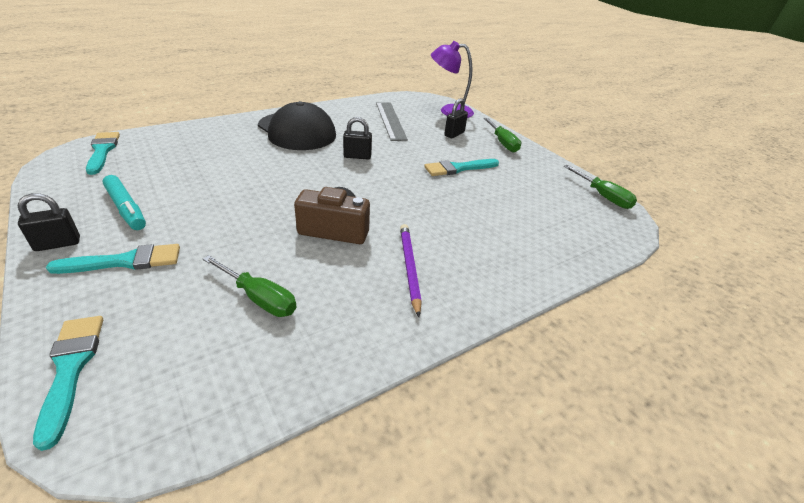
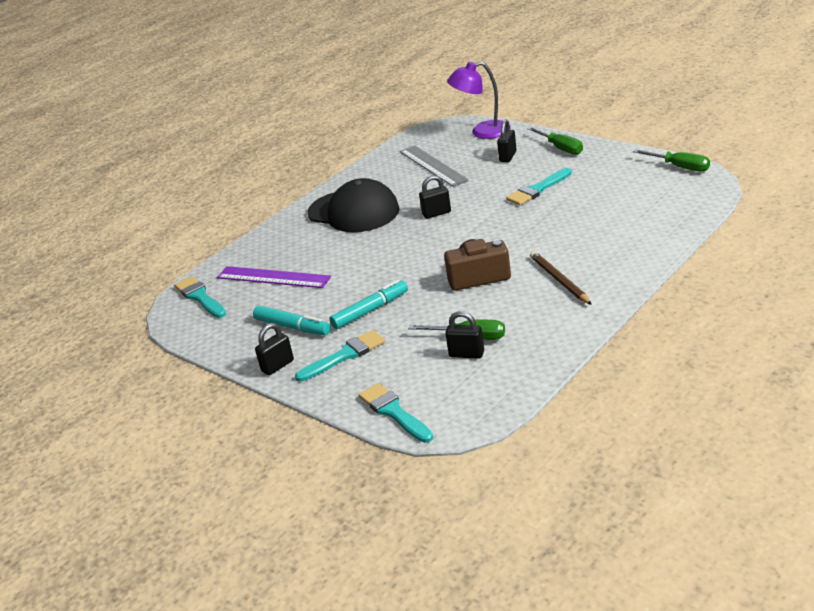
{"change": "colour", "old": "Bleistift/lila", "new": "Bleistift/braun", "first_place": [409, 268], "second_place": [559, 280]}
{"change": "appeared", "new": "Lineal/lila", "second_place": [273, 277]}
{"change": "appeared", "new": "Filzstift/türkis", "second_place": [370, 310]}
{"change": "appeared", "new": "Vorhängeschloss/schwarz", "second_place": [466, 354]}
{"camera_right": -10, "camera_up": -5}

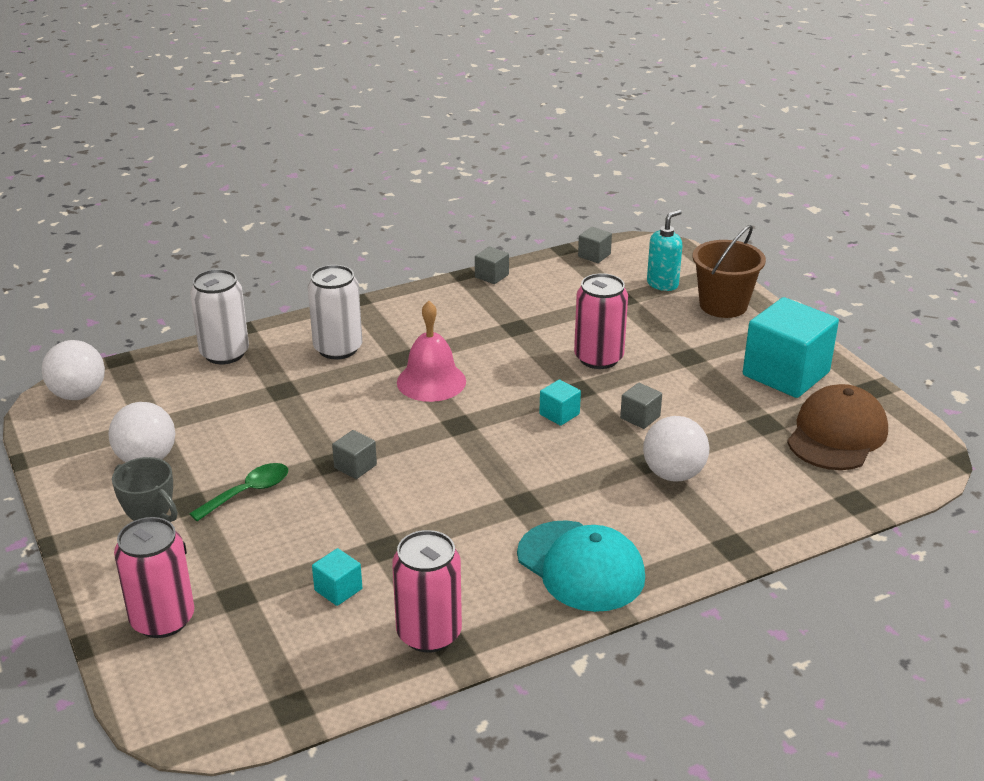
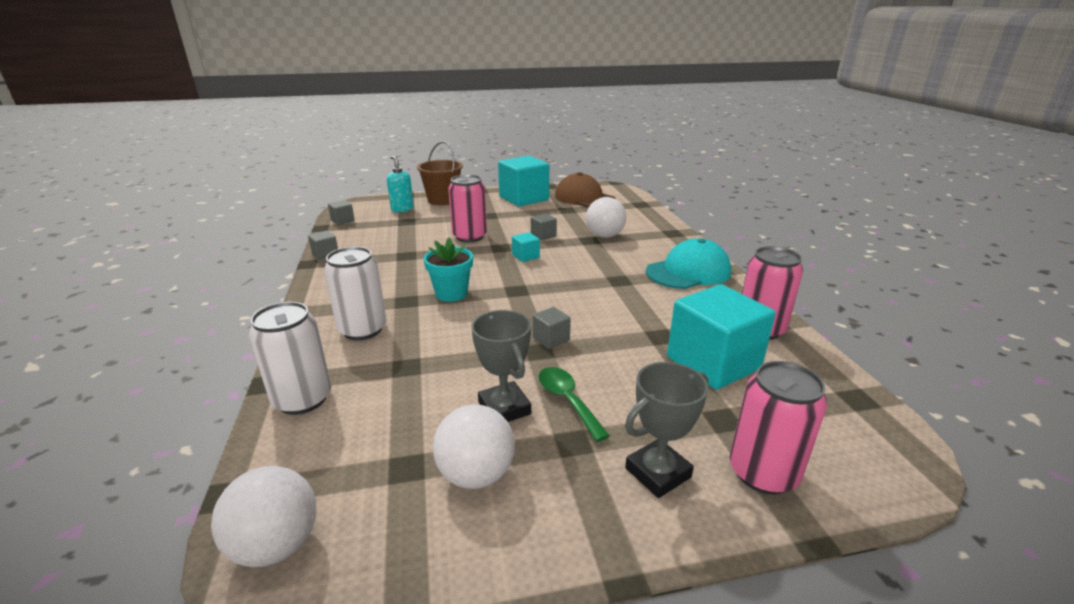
{"change": "size", "old": "Kubus/türkis", "first_place": [338, 589], "second_place": [713, 363], "factor": 2.29}
{"change": "exchanged", "old": "Glocke/rosa", "new": "Blumentopf/türkis", "first_place": [431, 381], "second_place": [451, 294]}
{"change": "appeared", "new": "Pokal/grau", "second_place": [504, 408]}
{"camera_right": -75, "camera_up": -5}

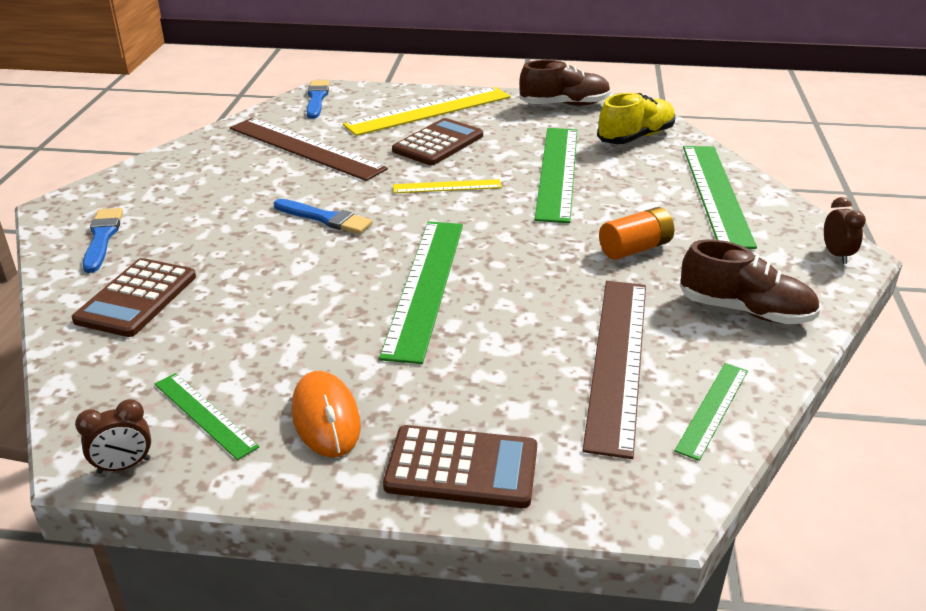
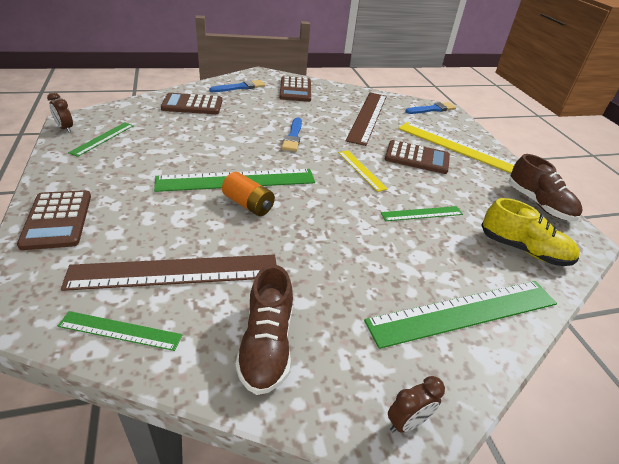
{"change": "missing", "old": "Computermaus/orange", "first_place": [326, 418]}
{"change": "size", "old": "Lineal/grün", "first_place": [557, 172], "second_place": [422, 213], "factor": 0.52}
{"change": "relocated", "old": "Batterie/orange", "first_place": [635, 249], "second_place": [248, 204]}
{"change": "appeared", "new": "Taschenrechner/braun", "second_place": [295, 90]}
{"camera_right": 65, "camera_up": 5}

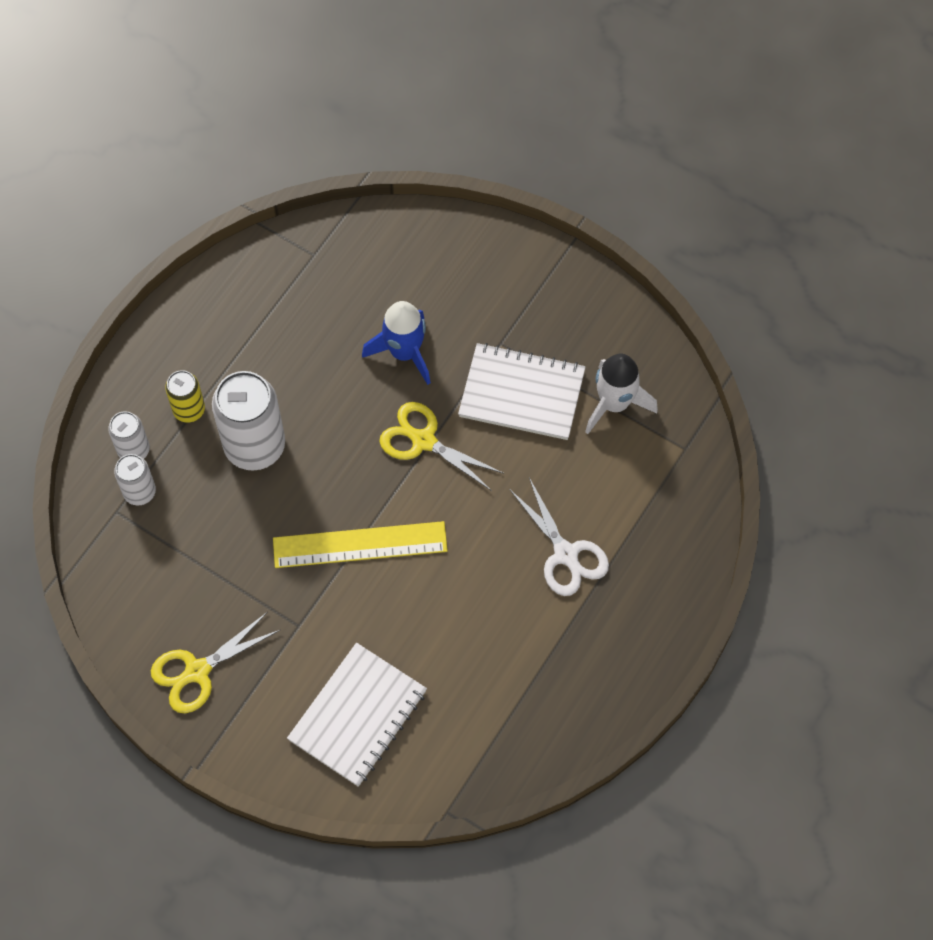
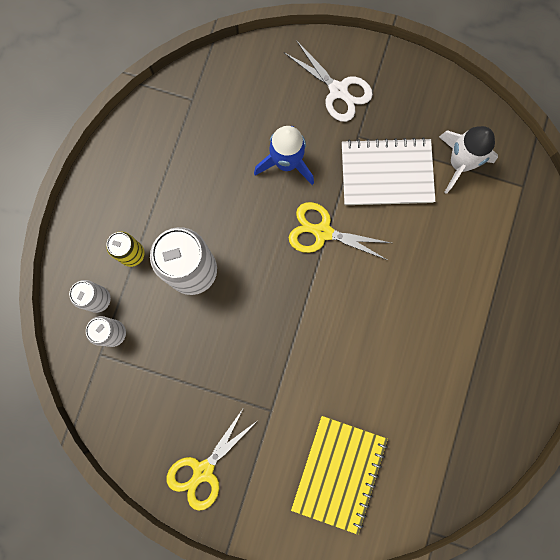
{"change": "missing", "old": "Lineal/gelb", "first_place": [360, 545]}
{"change": "colour", "old": "Notizbuch/weiß", "new": "Notizbuch/gelb", "first_place": [358, 716], "second_place": [339, 473]}
{"change": "relocated", "old": "Schere/weiß", "first_place": [565, 554], "second_place": [338, 90]}
{"camera_right": -15, "camera_up": 15}

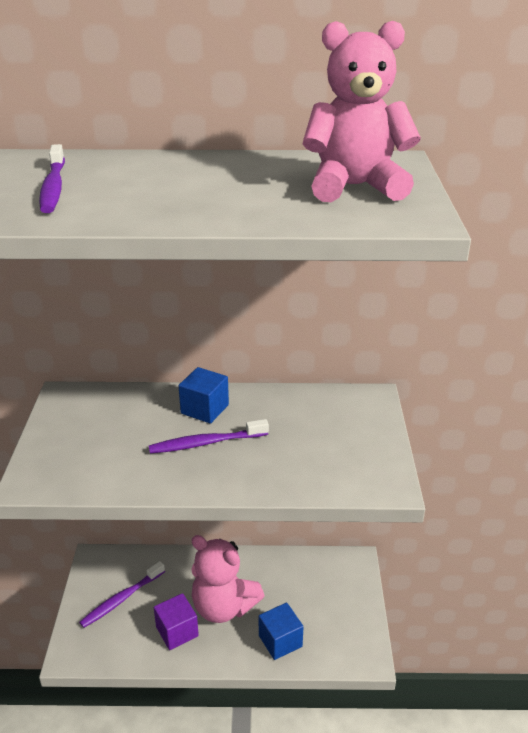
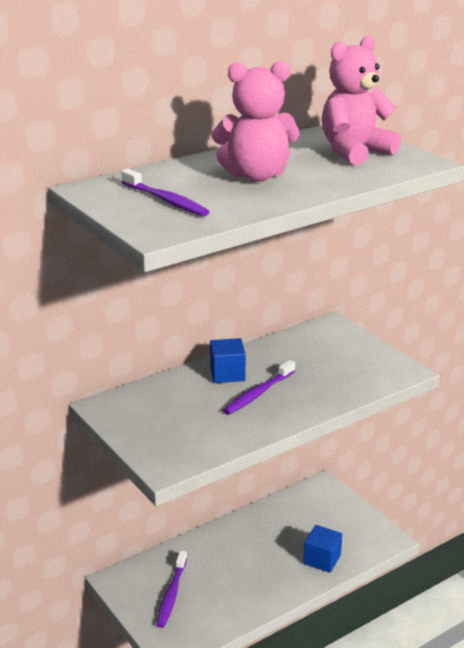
{"change": "missing", "old": "Kubus/lila", "first_place": [177, 631]}
{"change": "relocated", "old": "Teddybär/rosa", "first_place": [223, 607], "second_place": [256, 176]}
{"camera_right": -35, "camera_up": -5}

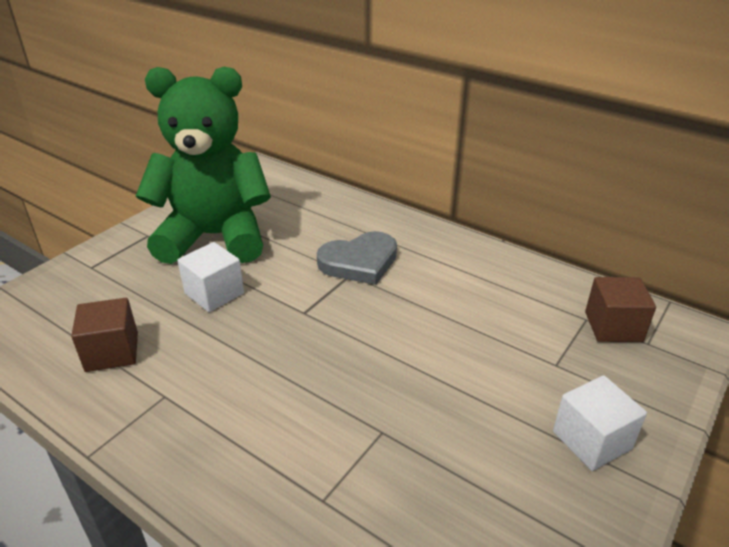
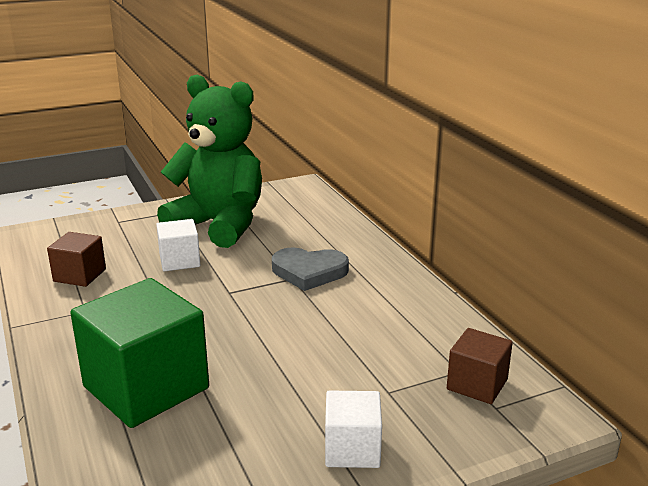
{"change": "appeared", "new": "Kubus/grün", "second_place": [146, 387]}
{"camera_right": 30, "camera_up": -10}

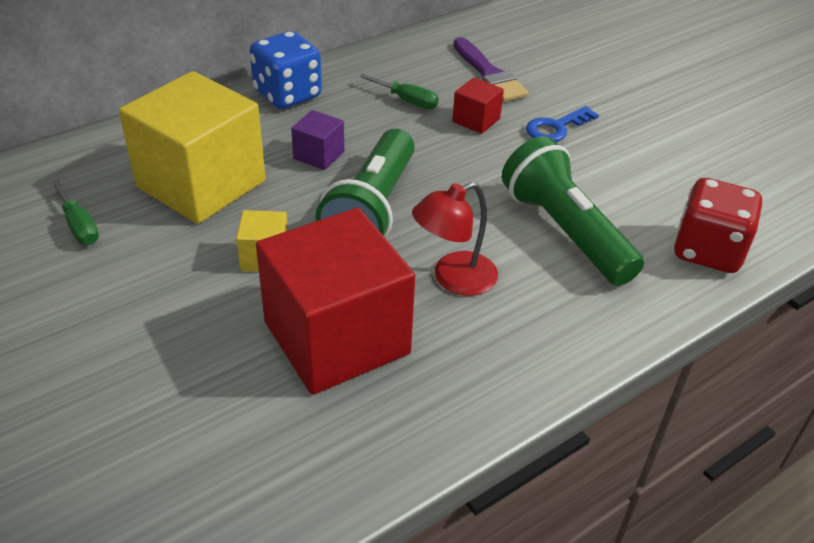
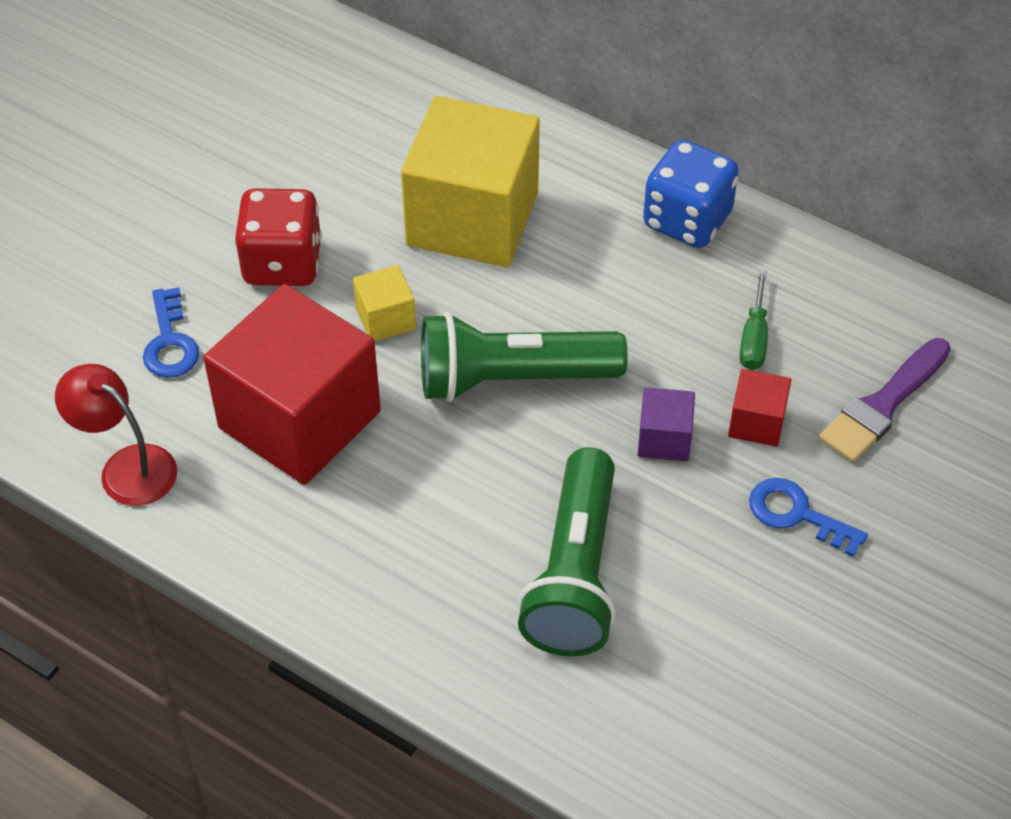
{"change": "missing", "old": "Schraubenzieher/grün", "first_place": [79, 226]}
{"change": "relocated", "old": "Kubus/lila", "first_place": [319, 155], "second_place": [664, 439]}
{"change": "relocated", "old": "Lampe/rot", "first_place": [453, 279], "second_place": [126, 467]}
{"change": "spun", "old": "Taschenlampe/grün", "first_place": [565, 231], "second_place": [574, 574], "degrees": 150}
{"change": "relocated", "old": "Spielwürfel/rot", "first_place": [707, 251], "second_place": [282, 263]}
{"change": "appeared", "new": "Schlüssel/blau", "second_place": [170, 342]}
{"camera_right": 70, "camera_up": 10}

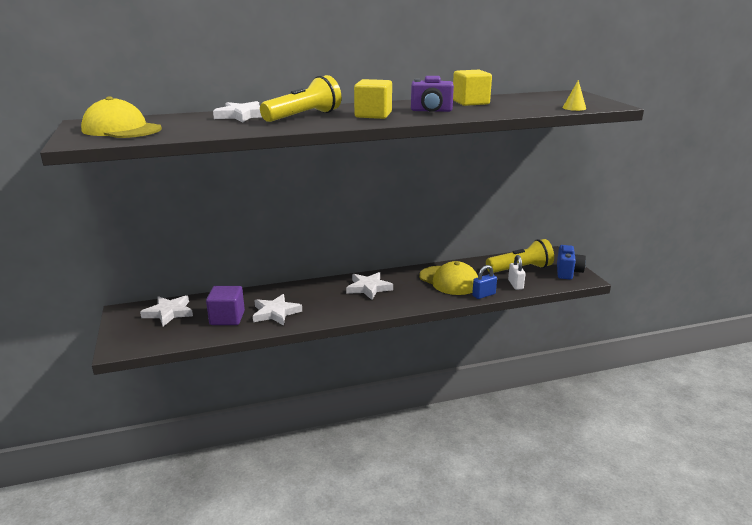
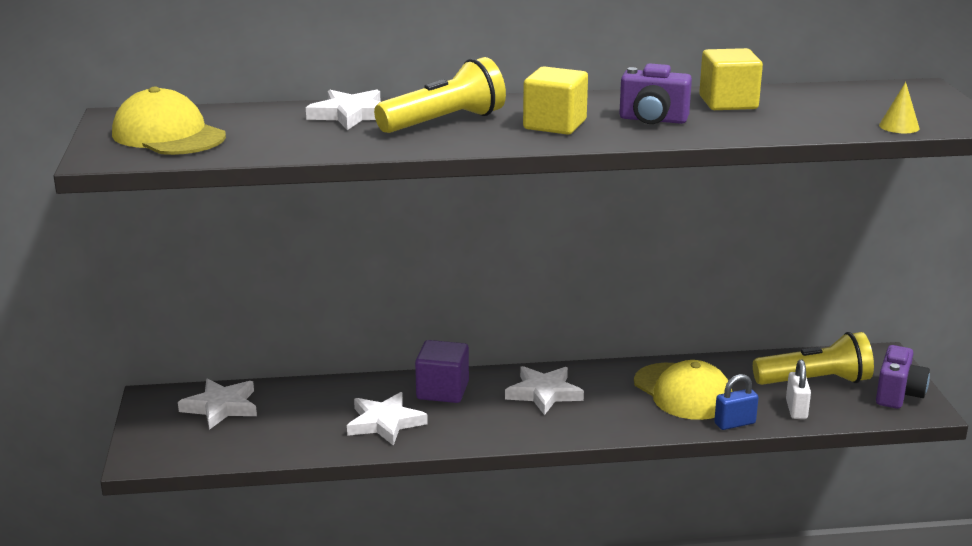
{"change": "relocated", "old": "Kubus/lila", "first_place": [227, 318], "second_place": [442, 391]}
{"change": "colour", "old": "Kamera/blau", "new": "Kamera/lila", "first_place": [568, 272], "second_place": [898, 395]}
{"camera_right": 10, "camera_up": 0}

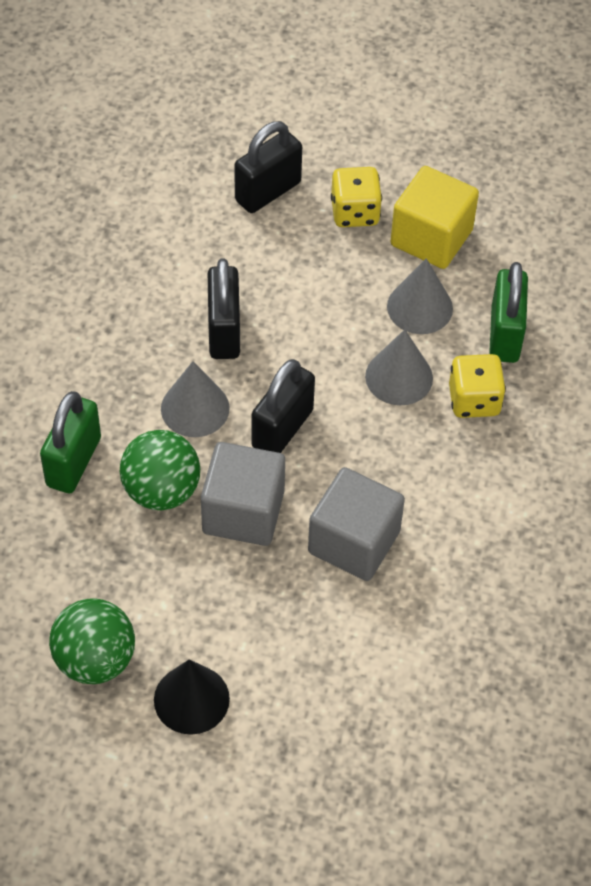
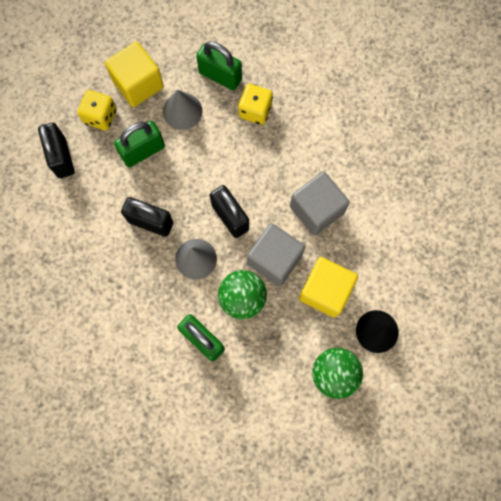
{"change": "missing", "old": "Kegel/grau", "first_place": [399, 377]}
{"change": "appeared", "new": "Vorhängeschloss/grün", "second_place": [143, 151]}
{"change": "appeared", "new": "Kubus/gelb", "second_place": [325, 291]}
{"camera_right": -65, "camera_up": 20}

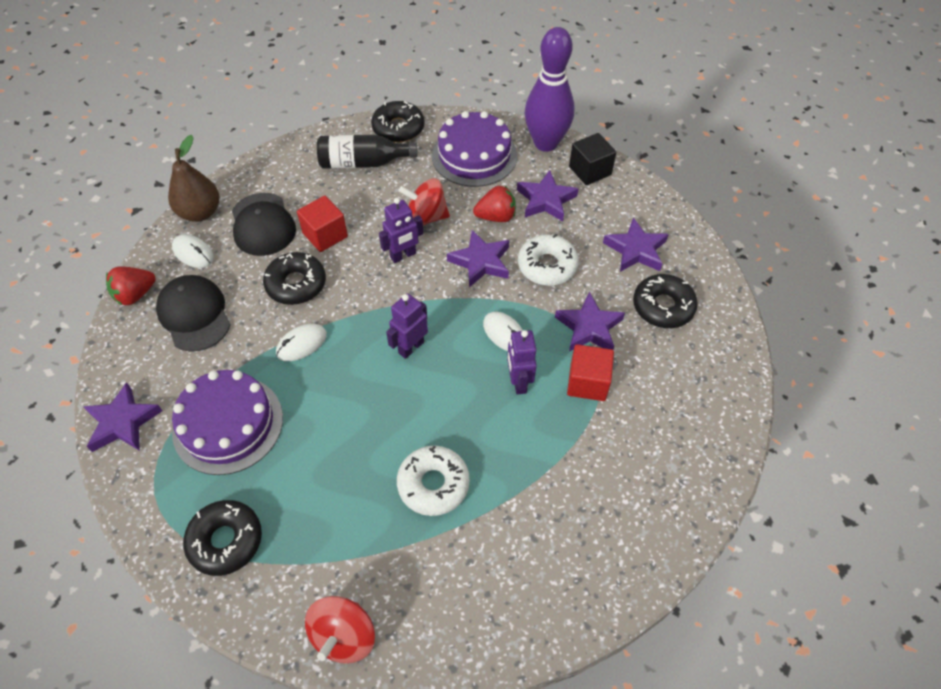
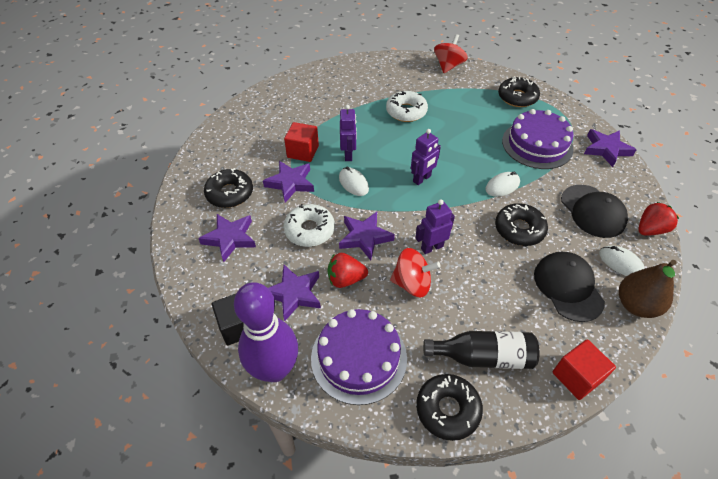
{"change": "relocated", "old": "Kubus/rot", "first_place": [325, 235], "second_place": [576, 377]}
{"camera_right": -175, "camera_up": -5}

